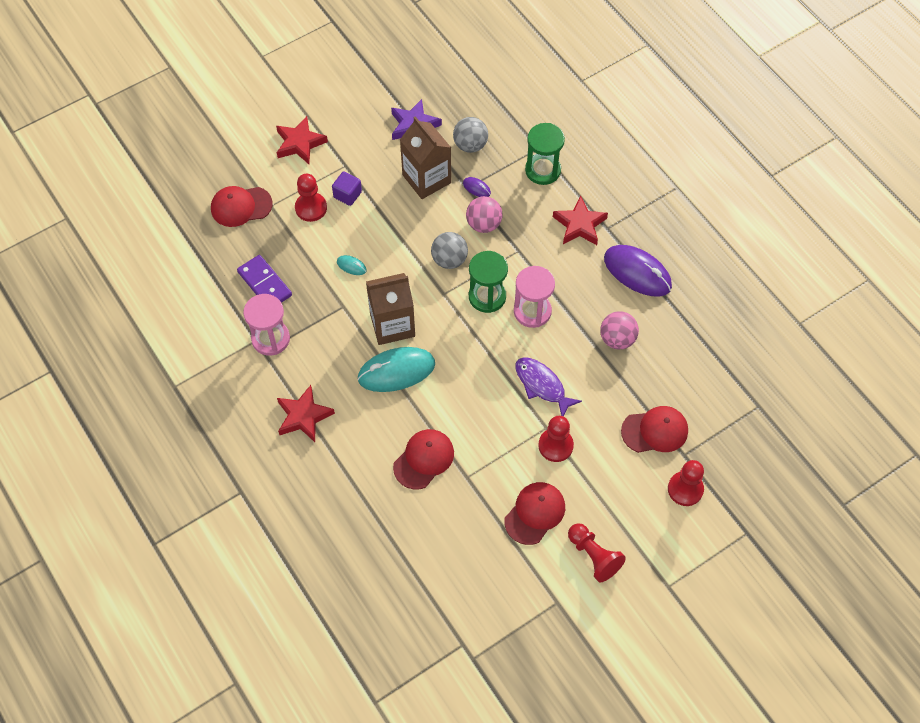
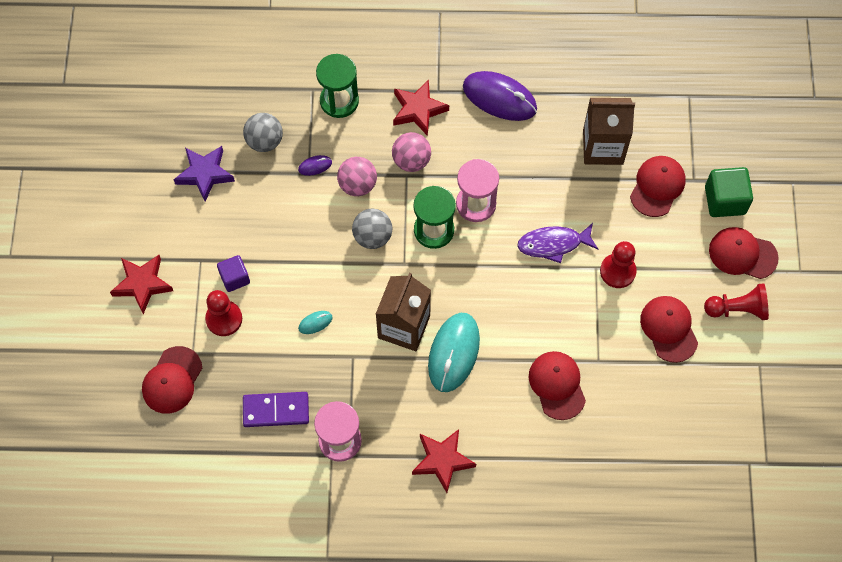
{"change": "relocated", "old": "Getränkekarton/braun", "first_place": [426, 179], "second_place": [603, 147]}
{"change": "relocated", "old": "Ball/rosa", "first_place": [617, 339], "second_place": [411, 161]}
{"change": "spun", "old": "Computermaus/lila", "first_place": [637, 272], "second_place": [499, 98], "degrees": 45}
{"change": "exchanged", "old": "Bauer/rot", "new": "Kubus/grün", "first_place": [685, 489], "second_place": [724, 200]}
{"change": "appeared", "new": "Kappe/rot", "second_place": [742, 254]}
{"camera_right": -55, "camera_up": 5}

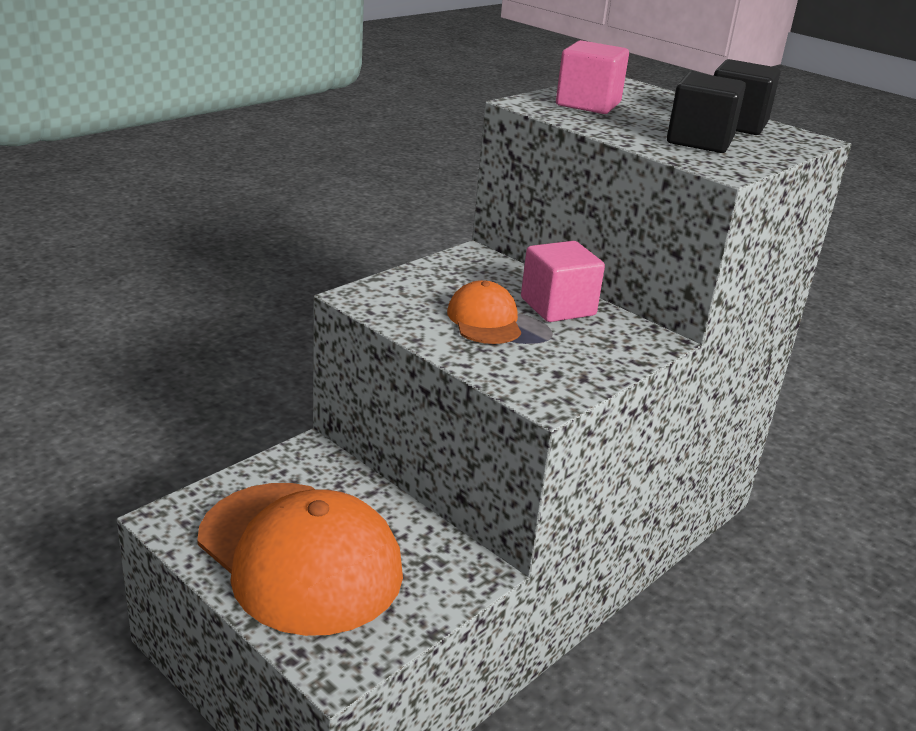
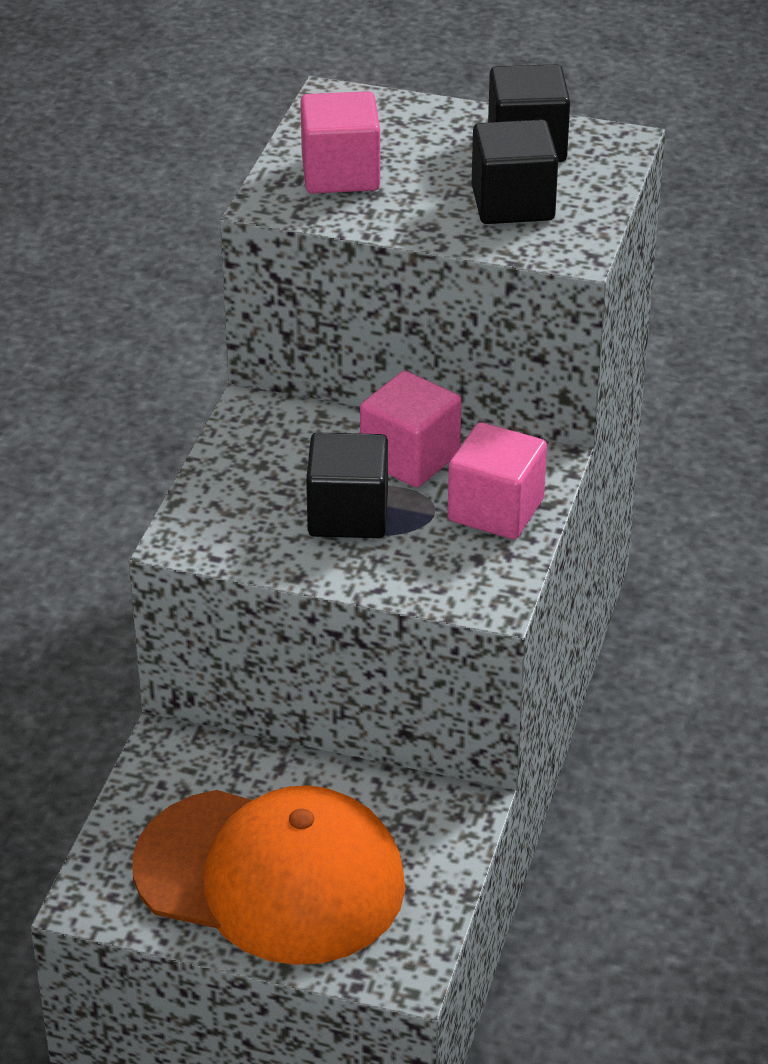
{"change": "exchanged", "old": "Kappe/orange", "new": "Kubus/schwarz", "first_place": [484, 320], "second_place": [348, 515]}
{"change": "appeared", "new": "Kubus/rosa", "second_place": [496, 510]}
{"camera_right": -25, "camera_up": 10}

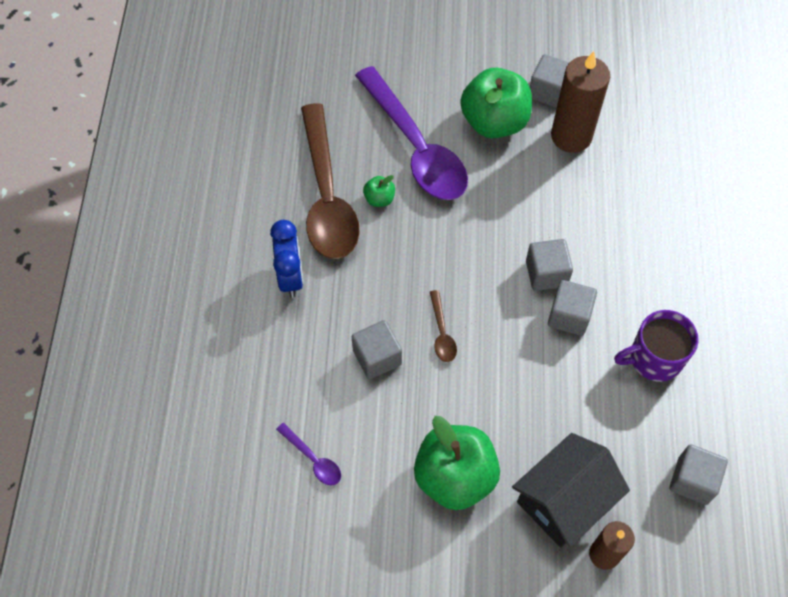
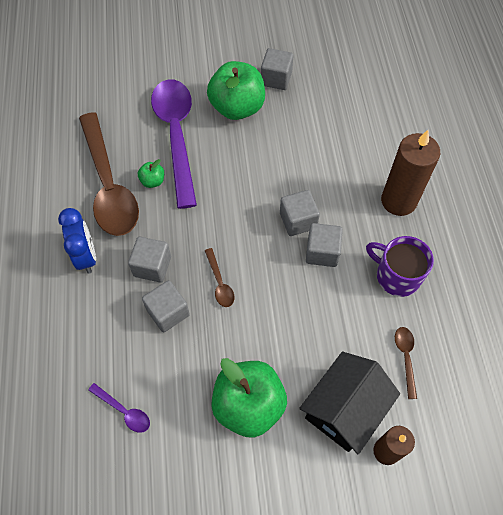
{"change": "spun", "old": "Löffel/lila", "first_place": [415, 147], "second_place": [177, 136], "degrees": -150}
{"change": "relocated", "old": "Kerze/braun", "first_place": [571, 136], "second_place": [398, 201]}
{"change": "spun", "old": "Tasse/lila", "first_place": [654, 358], "second_place": [396, 276], "degrees": 60}
{"change": "relocated", "old": "Kubus/grau", "first_place": [692, 480], "second_place": [152, 266]}
{"change": "appeared", "new": "Löffel/braun", "second_place": [405, 358]}
{"camera_right": -10, "camera_up": 0}

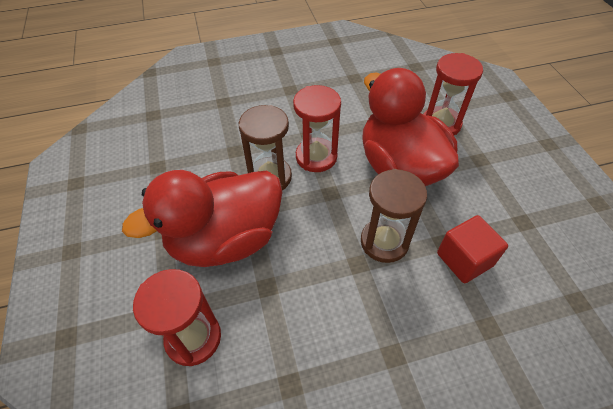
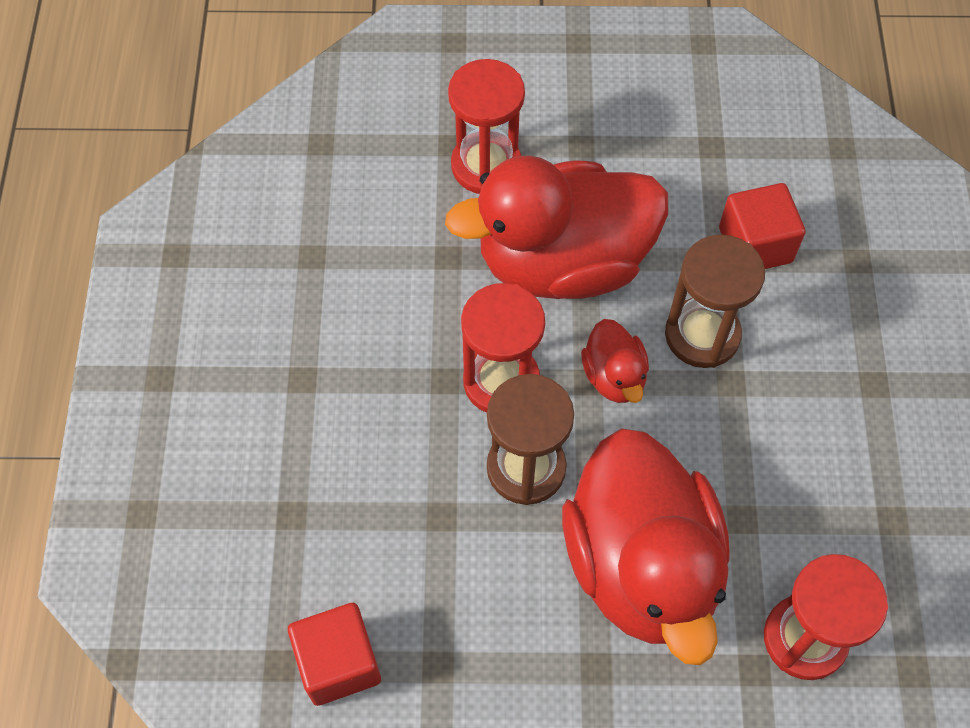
{"change": "appeared", "new": "Kubus/rot", "second_place": [338, 662]}
{"change": "appeared", "new": "Ente/rot", "second_place": [614, 376]}
{"camera_right": -75, "camera_up": 10}

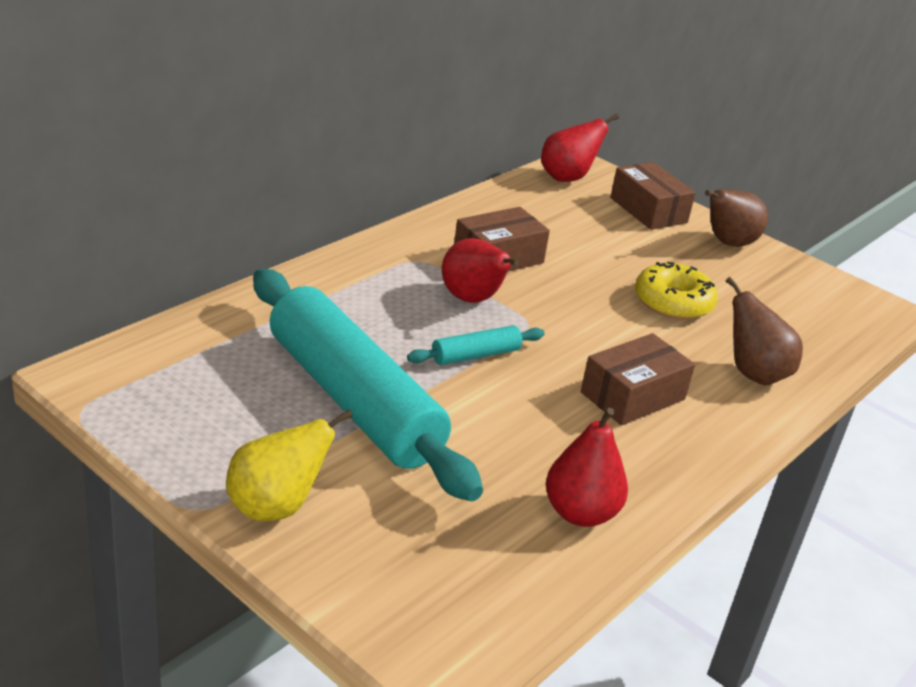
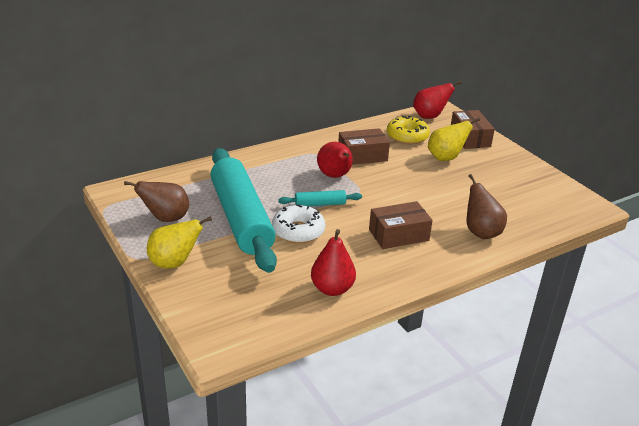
{"change": "relocated", "old": "Donut/gelb", "first_place": [673, 302], "second_place": [407, 136]}
{"change": "relocated", "old": "Birne/braun", "first_place": [727, 243], "second_place": [166, 218]}
{"change": "appeared", "new": "Donut/weiß", "second_place": [298, 231]}
{"change": "appeared", "new": "Birne/gelb", "second_place": [445, 158]}
{"camera_right": 20, "camera_up": 0}

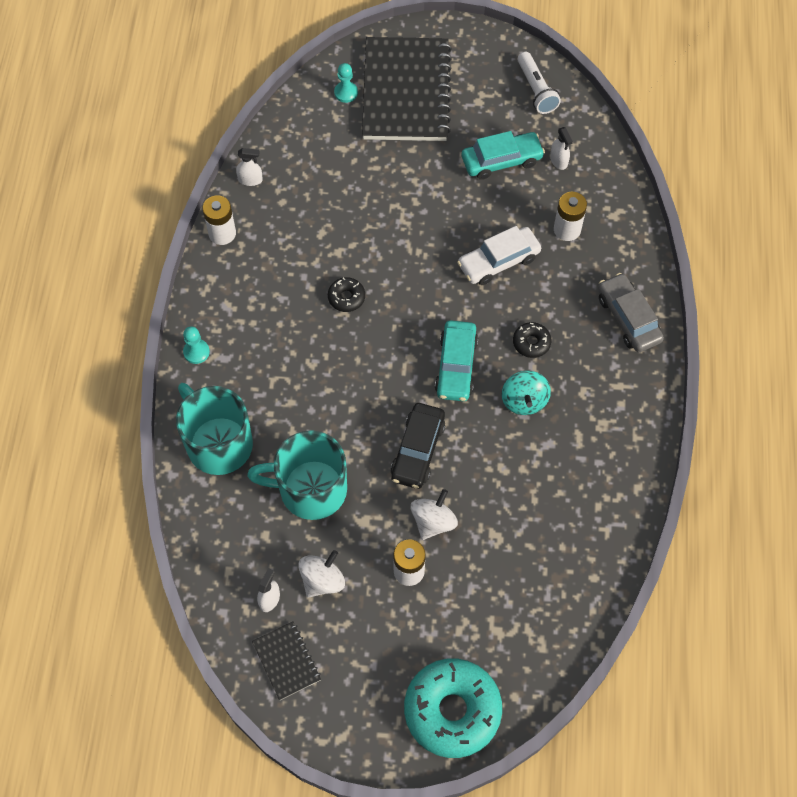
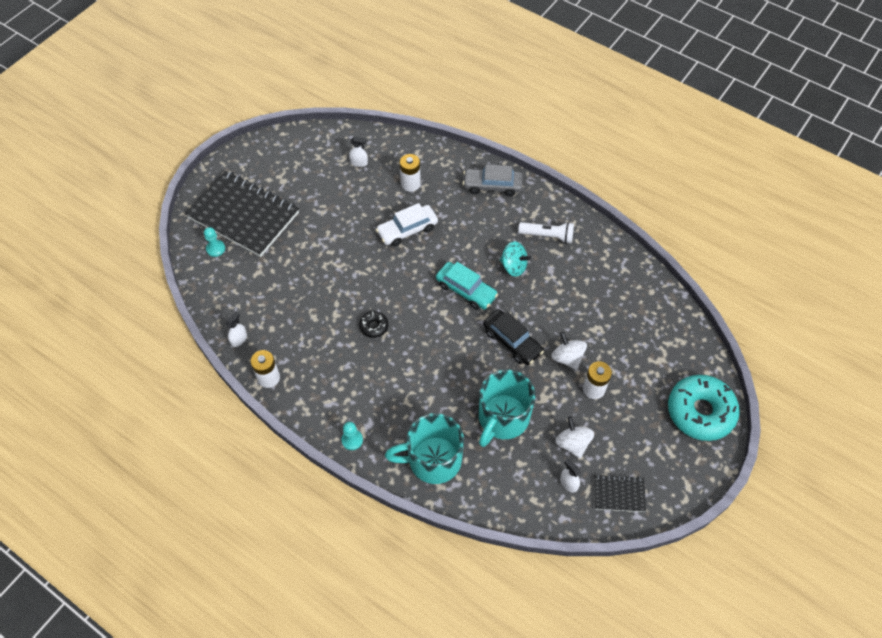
{"change": "spun", "old": "Auto/weiß", "first_place": [498, 261], "second_place": [407, 230], "degrees": 60}
{"change": "missing", "old": "Auto/türkis", "first_place": [501, 161]}
{"change": "missing", "old": "Donut/schwarz", "first_place": [531, 343]}
{"change": "relocated", "old": "Taschenlampe/weiß", "first_place": [536, 90], "second_place": [547, 236]}
{"camera_right": -60, "camera_up": -5}

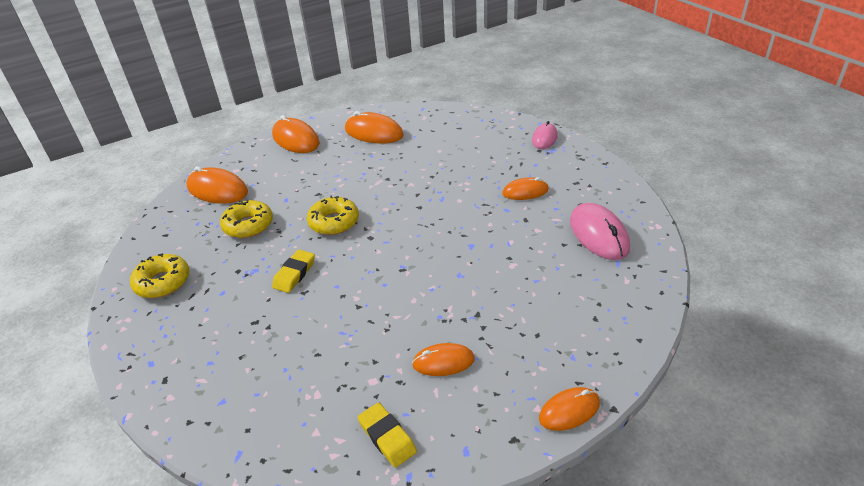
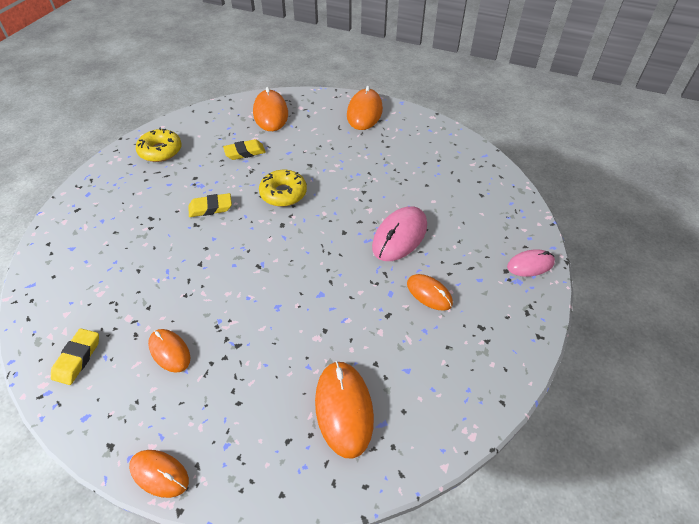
{"change": "exchanged", "old": "Donut/gelb", "new": "Radiergummi/gelb", "first_place": [248, 225], "second_place": [245, 152]}
{"change": "relocated", "old": "Computermaus/orange", "first_place": [374, 132], "second_place": [344, 409]}
{"change": "relocated", "old": "Computermaus/rosa", "first_place": [599, 234], "second_place": [400, 236]}
{"camera_right": 50, "camera_up": 10}

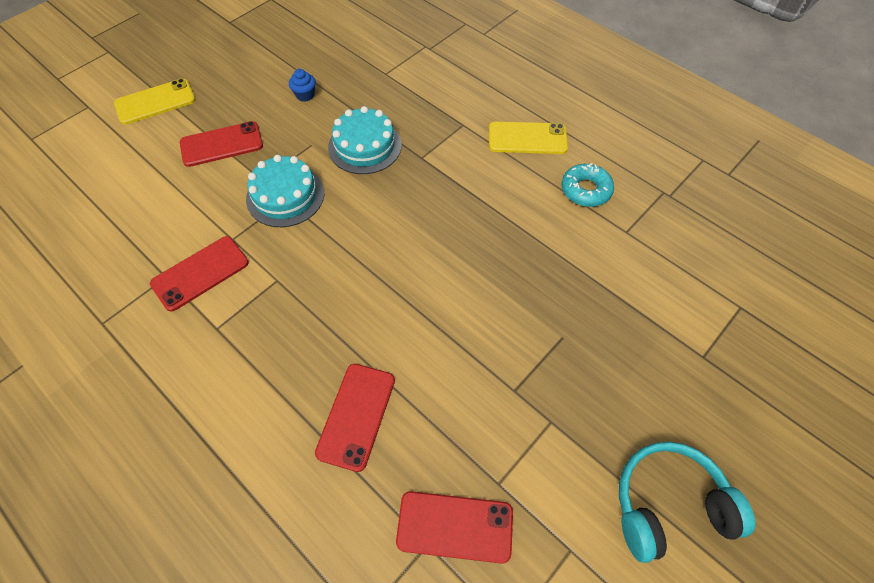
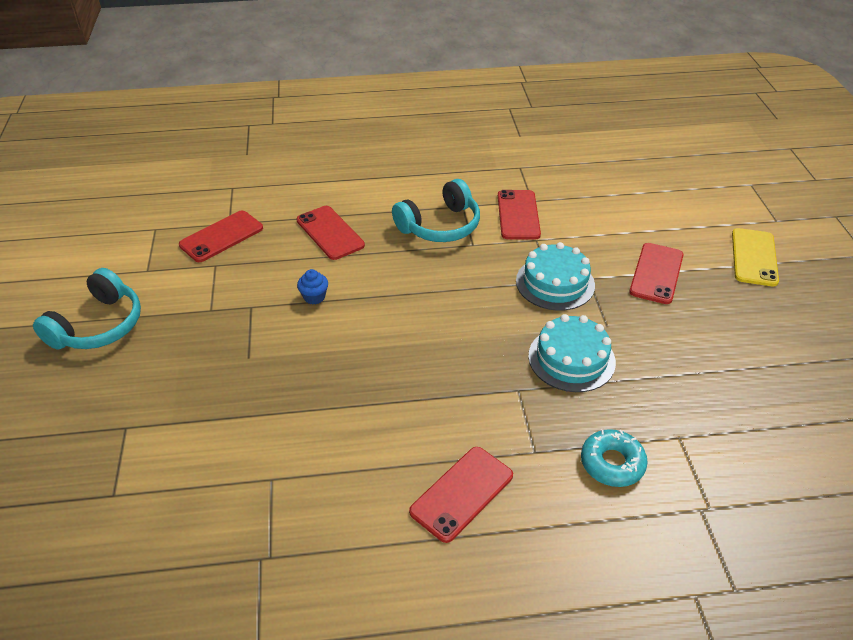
{"change": "relocated", "old": "Muffin/blau", "first_place": [305, 95], "second_place": [314, 297]}
{"change": "colour", "old": "Handy/gelb", "new": "Handy/rot", "first_place": [527, 138], "second_place": [462, 493]}
{"change": "relocated", "old": "Donut/türkis", "first_place": [585, 190], "second_place": [612, 463]}
{"change": "appeared", "new": "Kopfhörer/türkis", "second_place": [440, 226]}
{"camera_right": 130, "camera_up": -15}

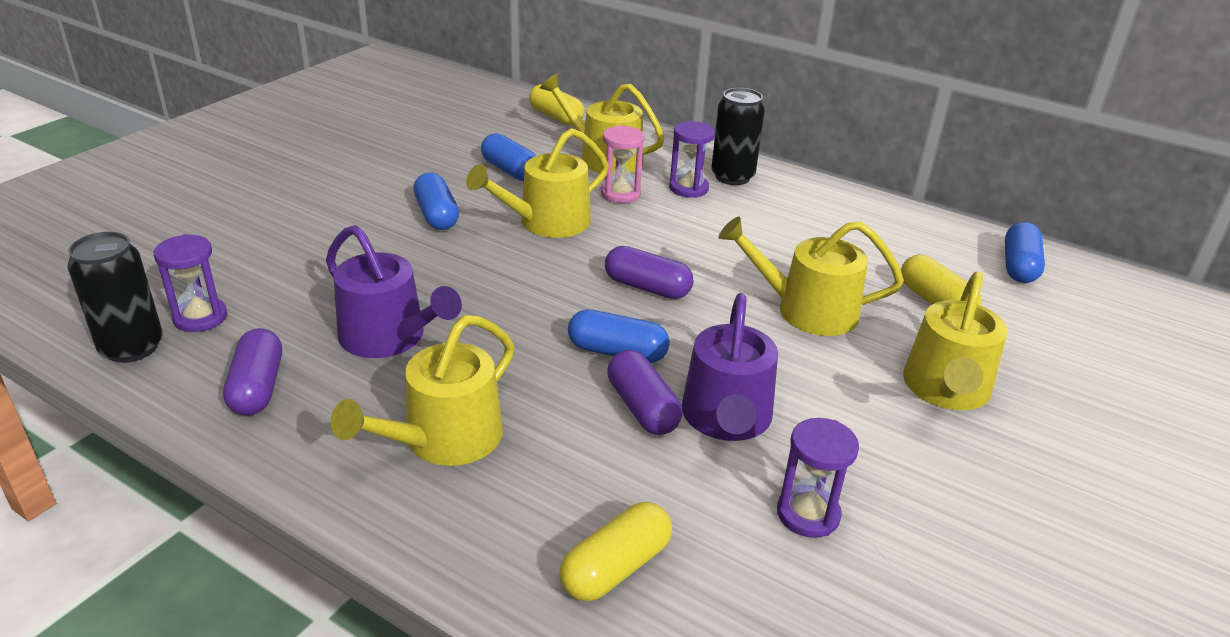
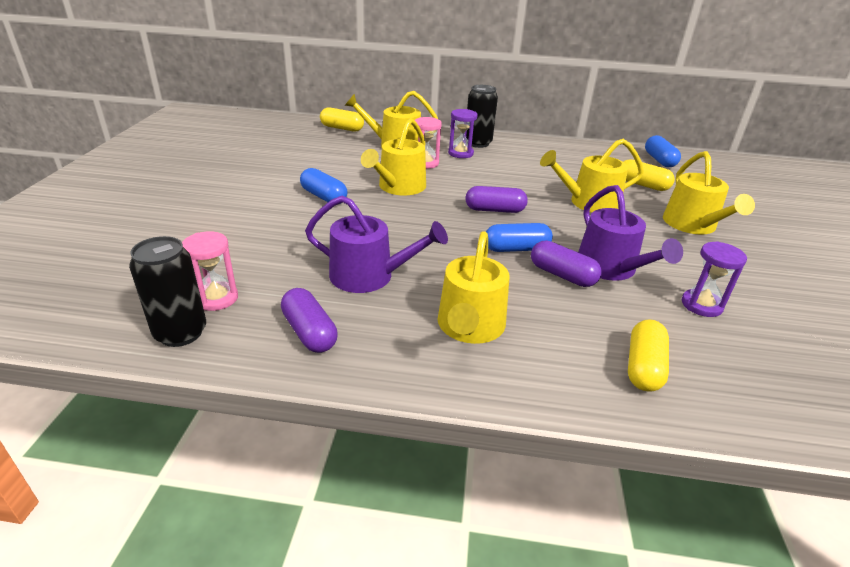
{"change": "colour", "old": "Sanduhr/lila", "new": "Sanduhr/rosa", "first_place": [200, 317], "second_place": [216, 298]}
{"change": "missing", "old": "Kapsel/blau", "first_place": [510, 171]}
{"camera_right": -25, "camera_up": 0}

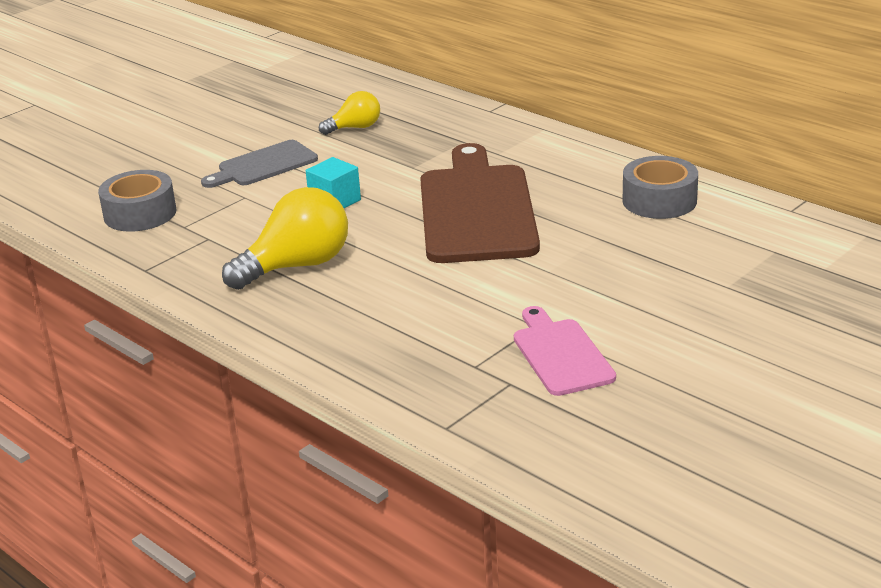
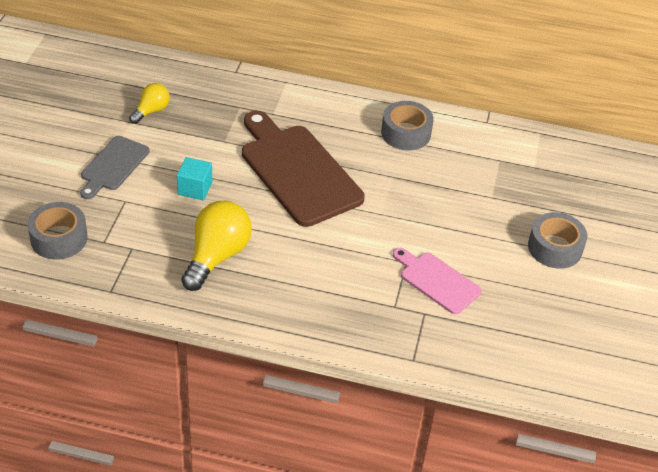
{"change": "appeared", "new": "Klebeband/grau", "second_place": [555, 248]}
{"camera_right": -35, "camera_up": 15}

